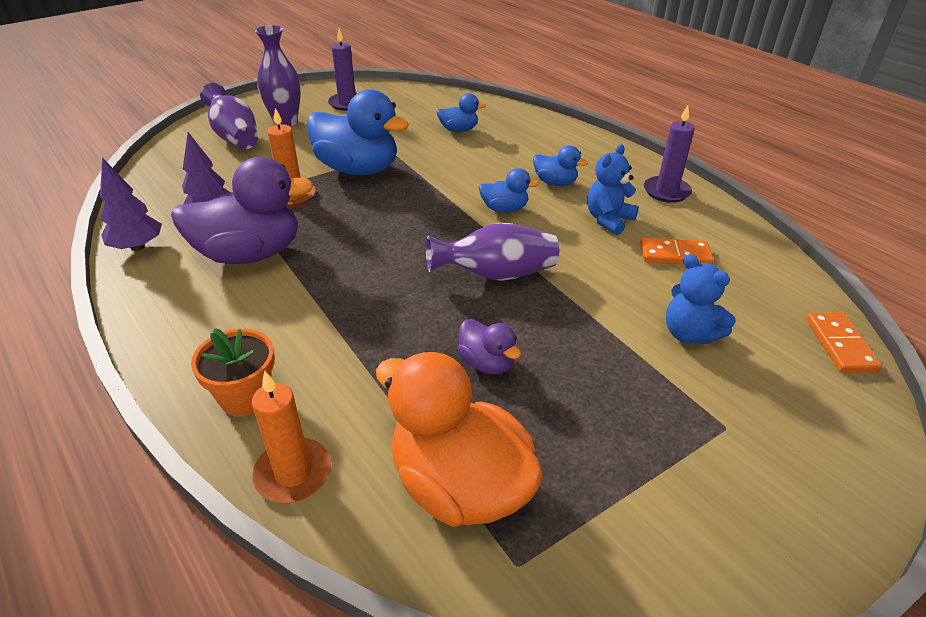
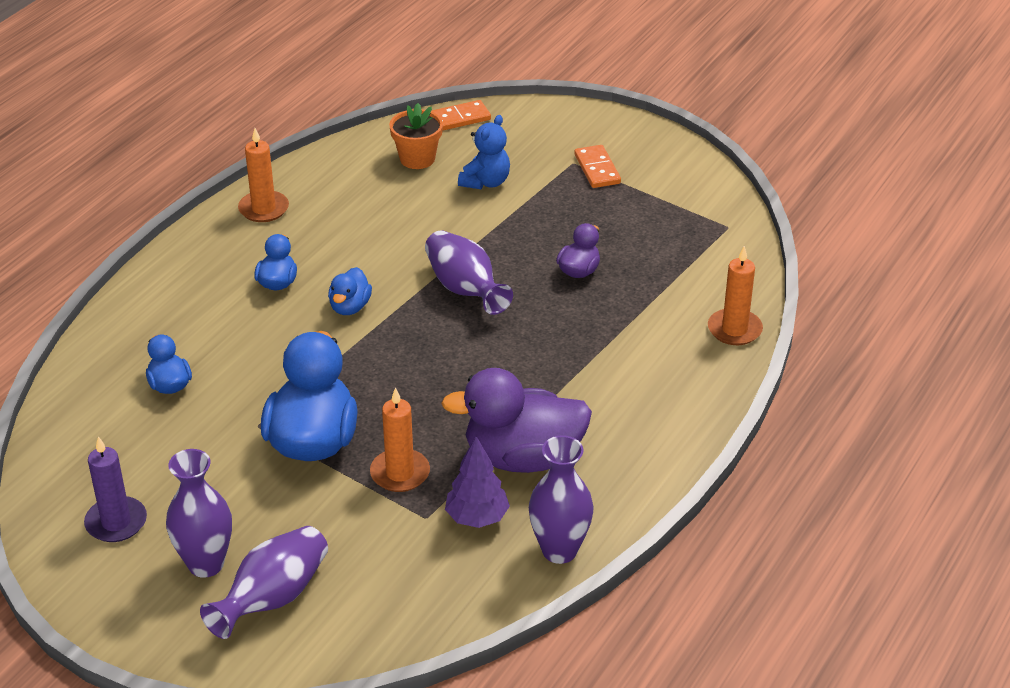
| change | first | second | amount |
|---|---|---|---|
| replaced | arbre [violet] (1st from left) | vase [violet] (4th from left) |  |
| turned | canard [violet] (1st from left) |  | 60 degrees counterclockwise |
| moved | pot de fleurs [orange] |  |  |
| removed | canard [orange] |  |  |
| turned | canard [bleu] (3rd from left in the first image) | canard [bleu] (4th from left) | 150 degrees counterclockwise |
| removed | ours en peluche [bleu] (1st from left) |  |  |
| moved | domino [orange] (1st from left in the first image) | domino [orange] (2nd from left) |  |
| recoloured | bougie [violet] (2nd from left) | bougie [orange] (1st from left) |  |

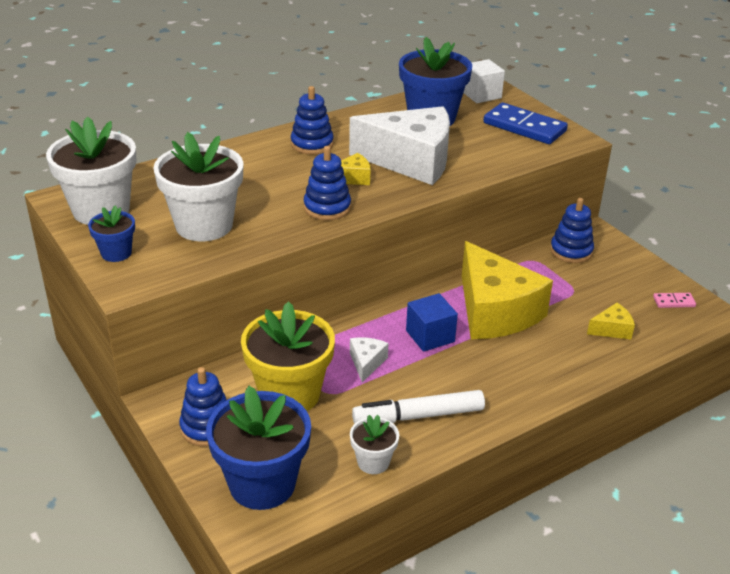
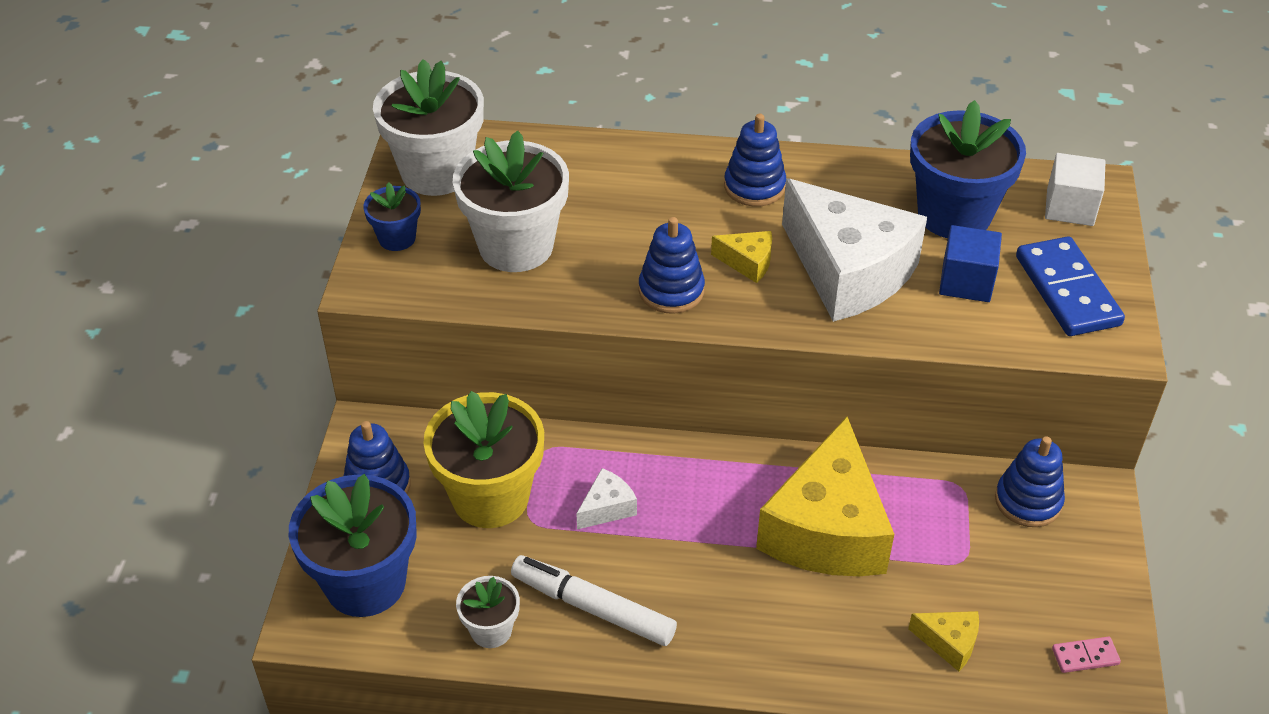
| change | first | second | amount |
|---|---|---|---|
| moved | cube [bleu] |  |  |
| turned | domino [rose] |  | 45 degrees counterclockwise |

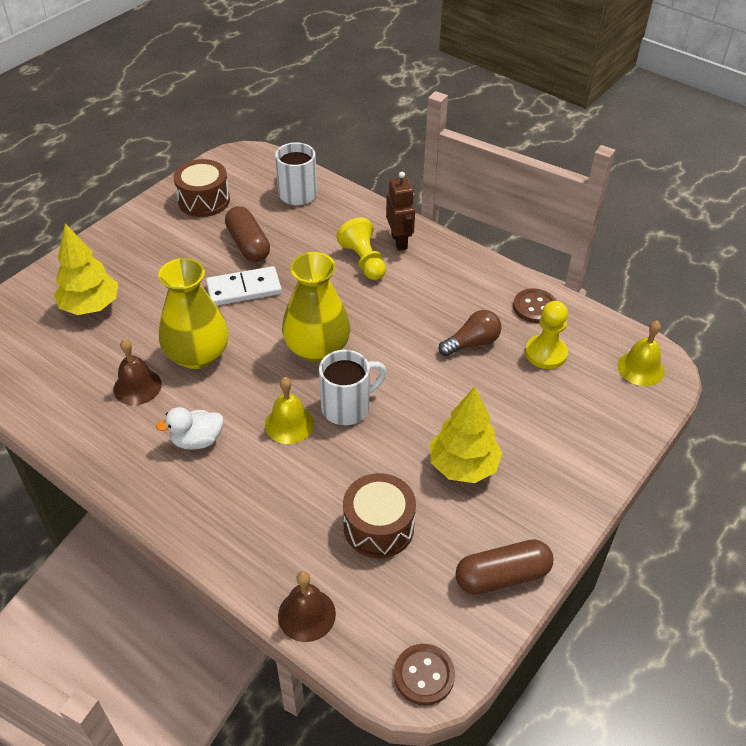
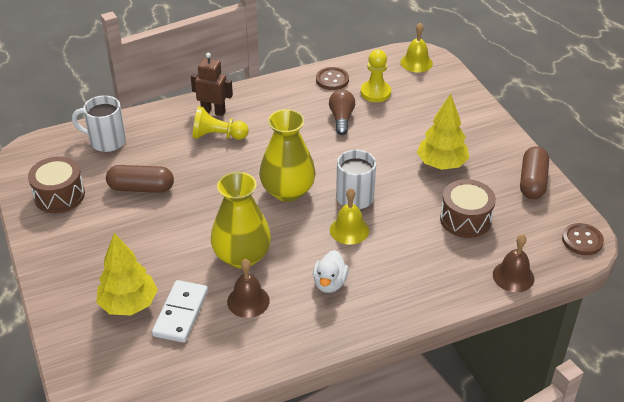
| change | first | second | amount |
|---|---|---|---|
| moved | domino [blanc] |  |  |

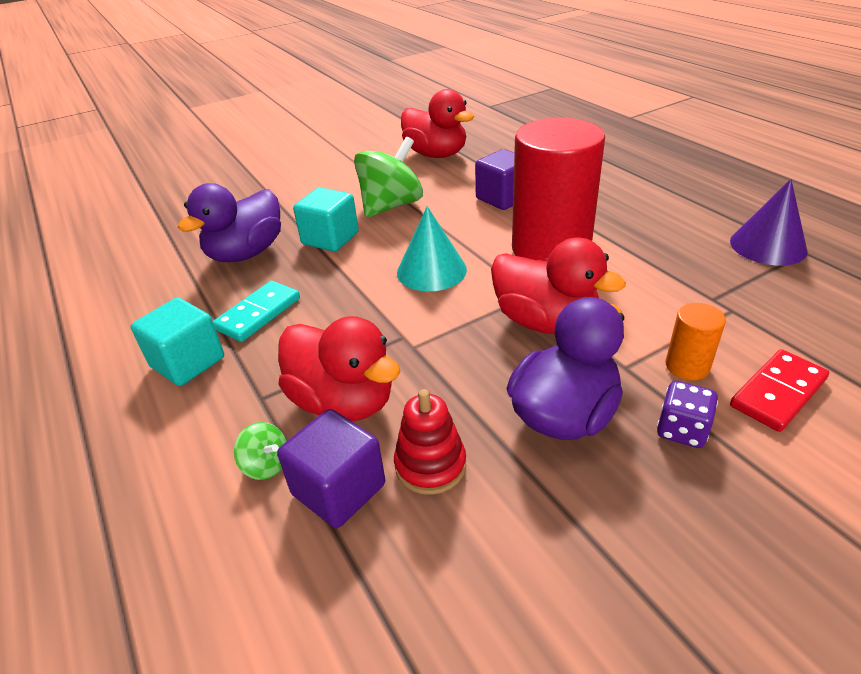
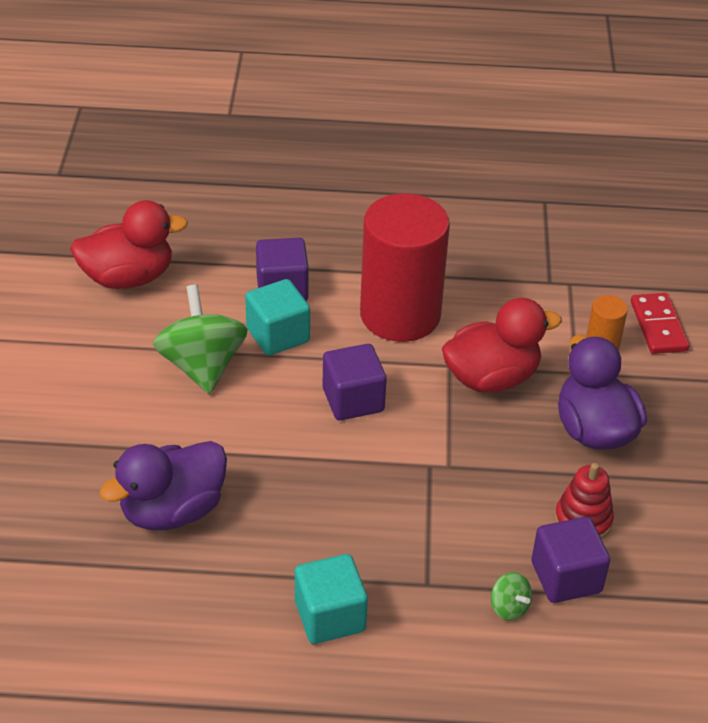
| change | first | second | amount |
|---|---|---|---|
| turned | canard [violet] (1st from left) |  | 75 degrees clockwise |
| removed | domino [turquoise] |  |  |
| turned | toupie [vert] (1st from left in the first image) | toupie [vert] (2nd from left) | 75 degrees clockwise |
| removed | canard [rouge] (1st from left) |  |  |
| moved | cube [turquoise] (2nd from left in the first image) | cube [turquoise] (1st from left) |  |
| replaced | cône [turquoise] | cube [violet] (2nd from left) |  |
| removed | dé [violet] |  |  |
| removed | cône [violet] |  |  |

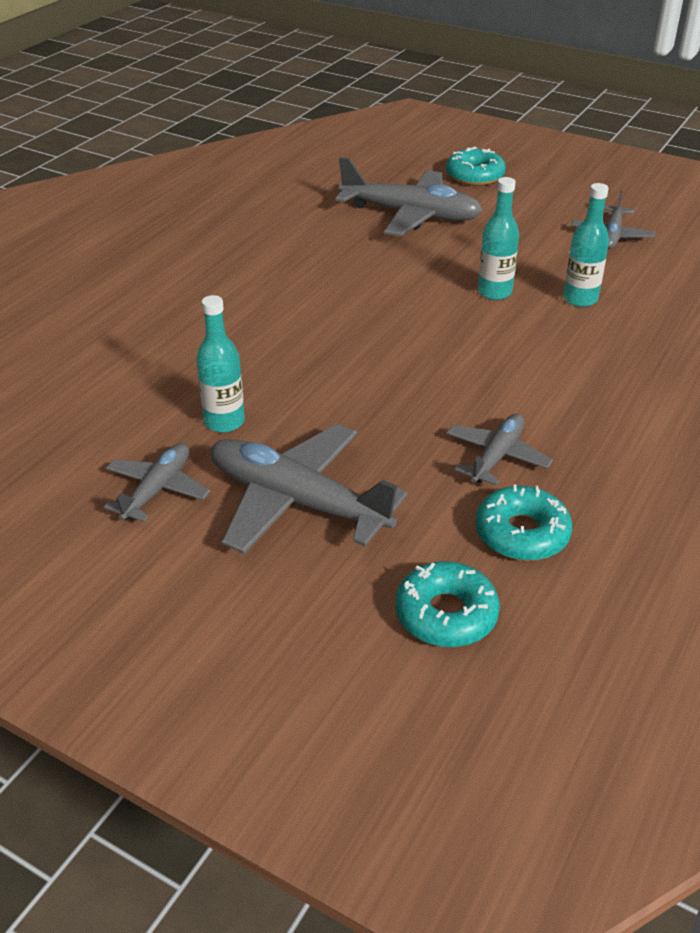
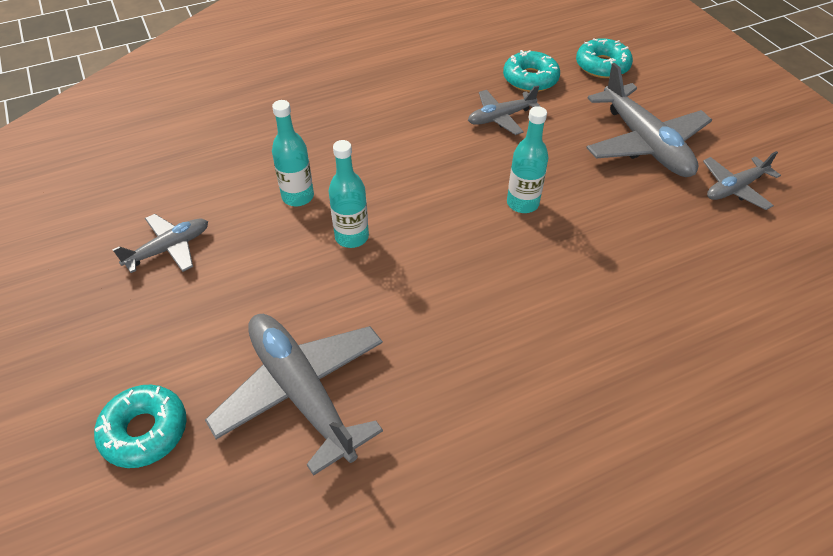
| change | first | second | amount |
|---|---|---|---|
| moved | bouteille [turquoise] (1st from left in the first image) | bouteille [turquoise] (3rd from left) |  |

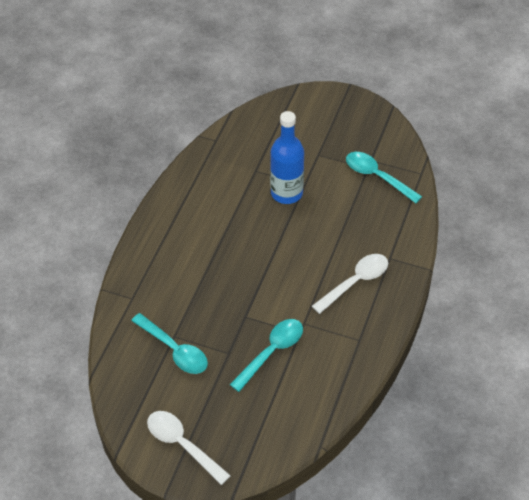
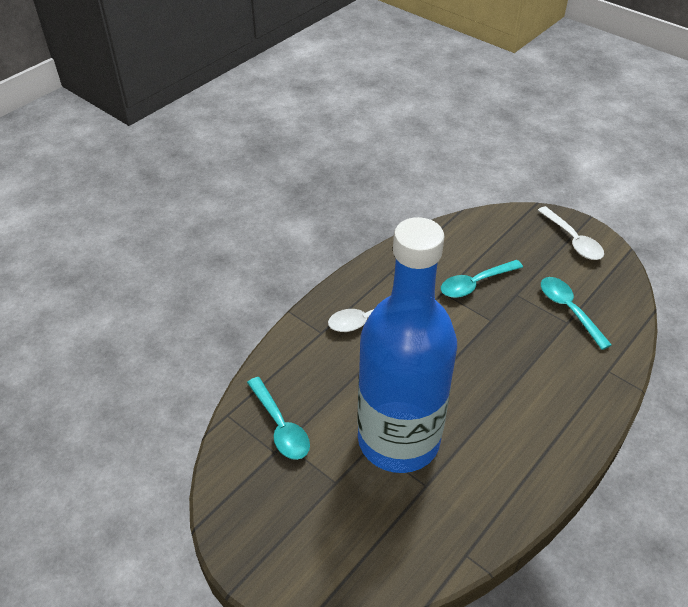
| change | first | second | amount |
|---|---|---|---|
| resized | bouteille [bleu] |  | x1.99 |

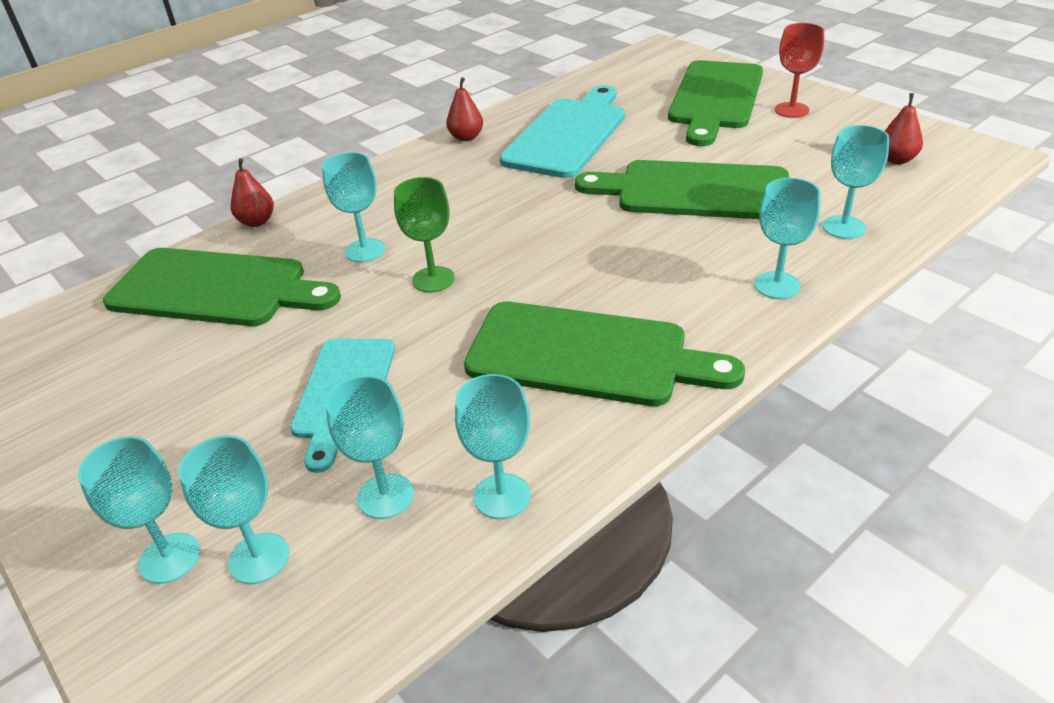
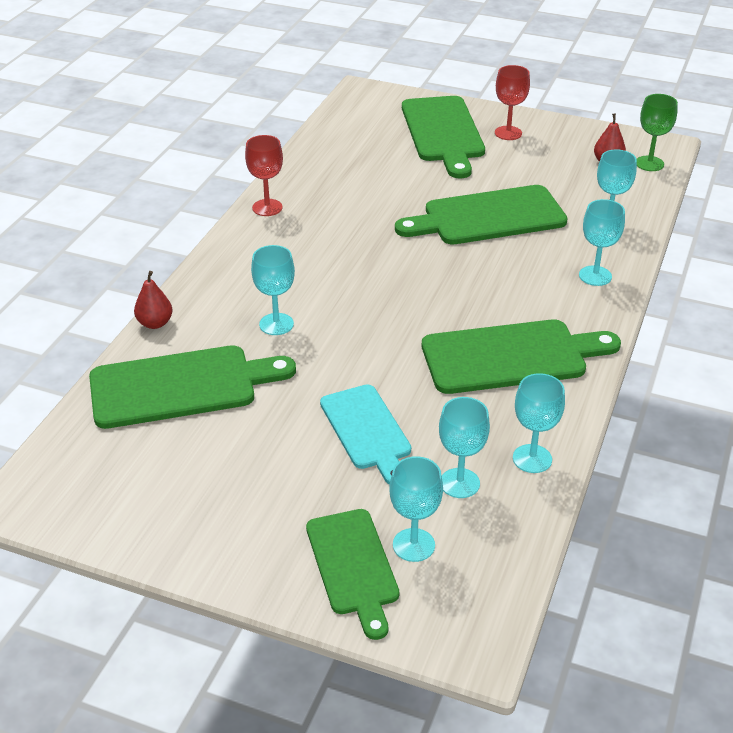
| change | first | second | amount |
|---|---|---|---|
| replaced | verre à pied [turquoise] (1st from left) | planche à découper [vert] (2nd from left) |  |
| moved | verre à pied [vert] |  |  |
| replaced | poire [rouge] (2nd from left) | verre à pied [rouge] (1st from left) |  |
| removed | planche à découper [turquoise] (2nd from left) |  |  |

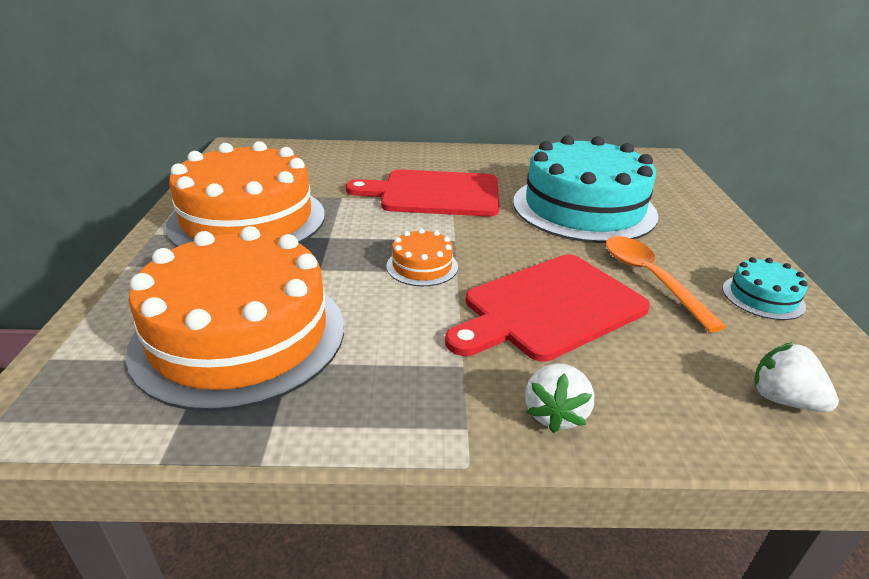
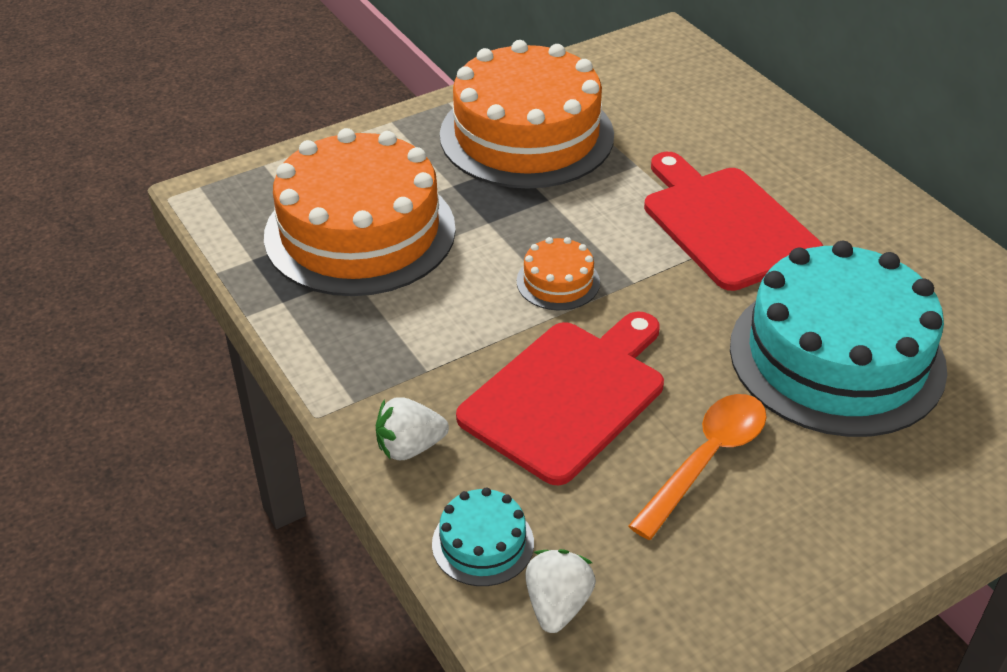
| change | first | second | amount |
|---|---|---|---|
| turned | planche à découper [rouge] (2nd from left in the first image) | planche à découper [rouge] (1st from left) | 105 degrees clockwise |
| moved | gâteau [turquoise] (2nd from left in the first image) | gâteau [turquoise] (1st from left) |  |

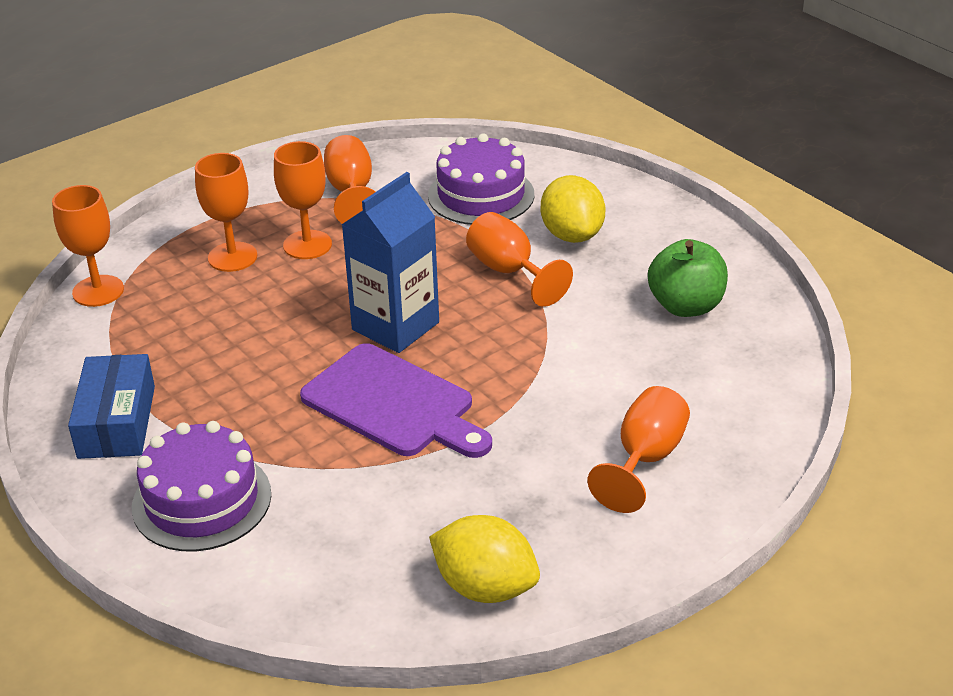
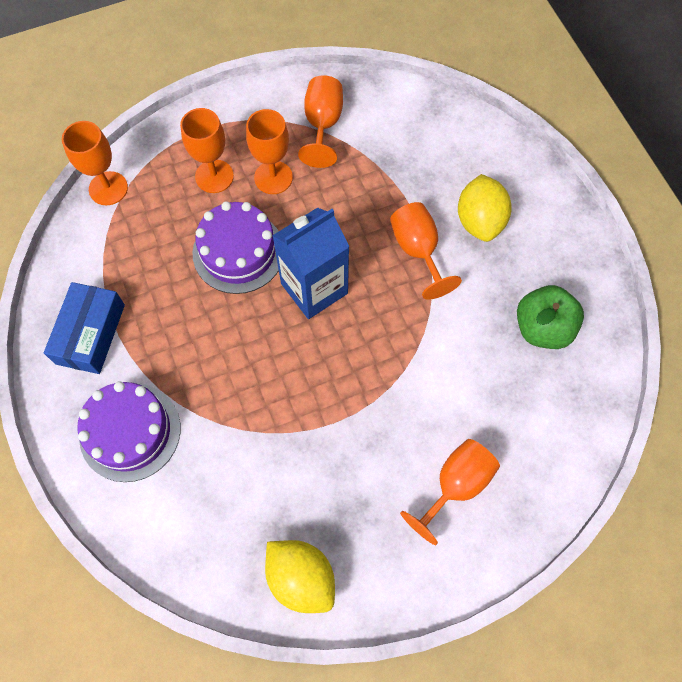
| change | first | second | amount |
|---|---|---|---|
| removed | planche à découper [violet] |  |  |
| moved | gâteau [violet] (2nd from left) |  |  |

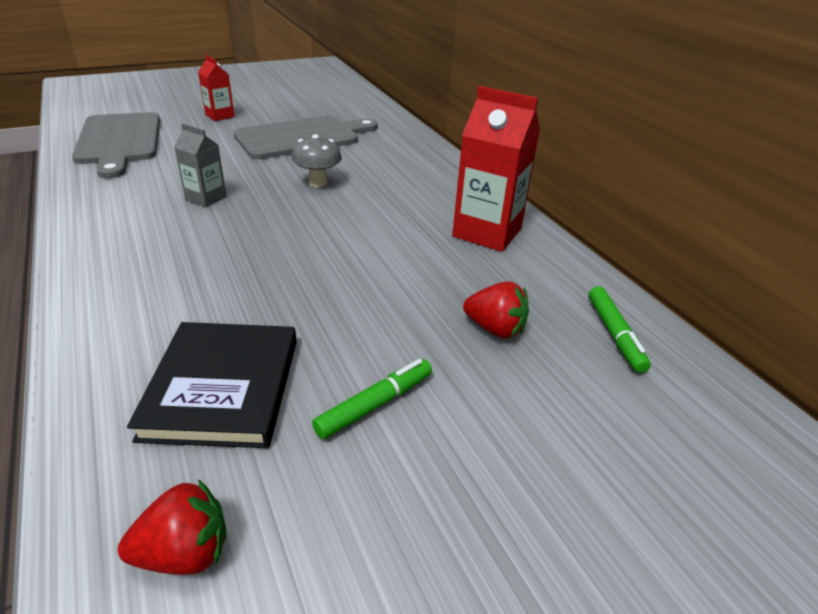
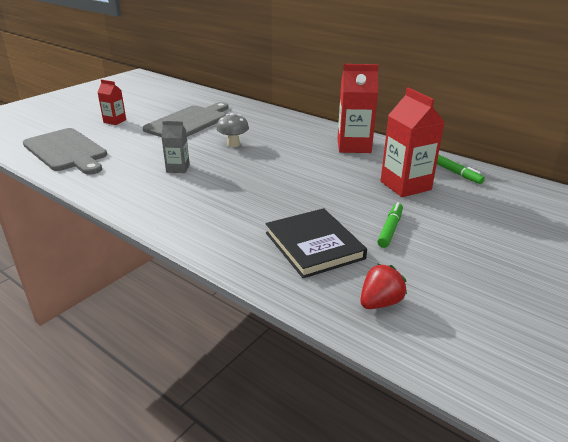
| change | first | second | amount |
|---|---|---|---|
| replaced | fraise [rouge] (2nd from left) | brique de lait [rouge] (3rd from left) |  |

